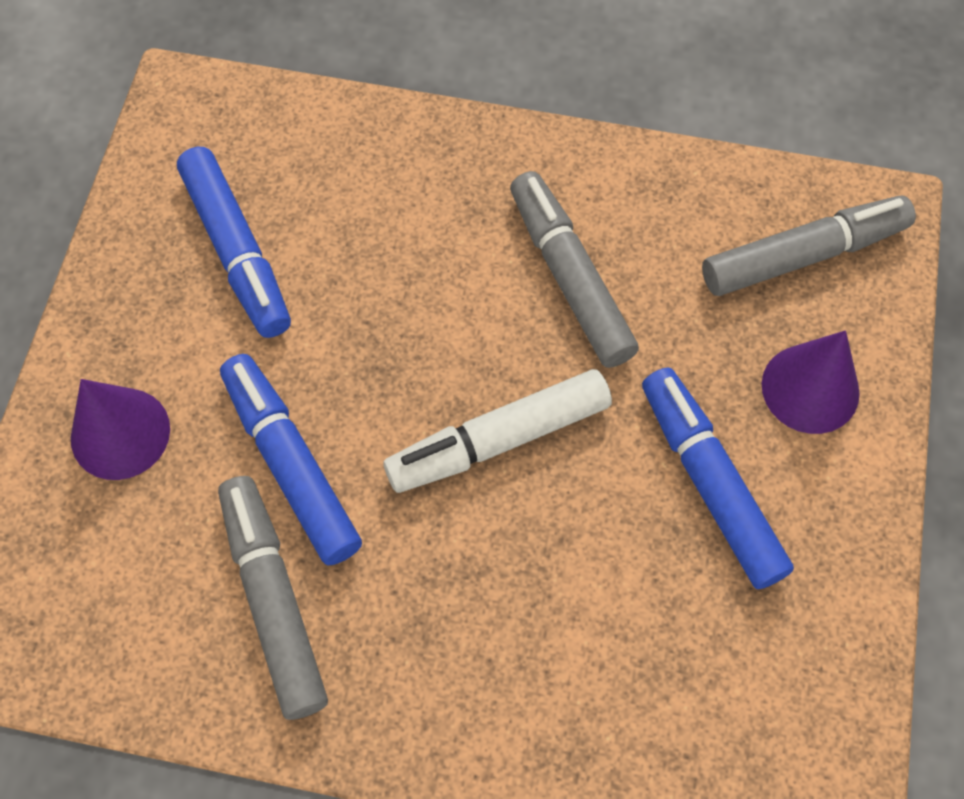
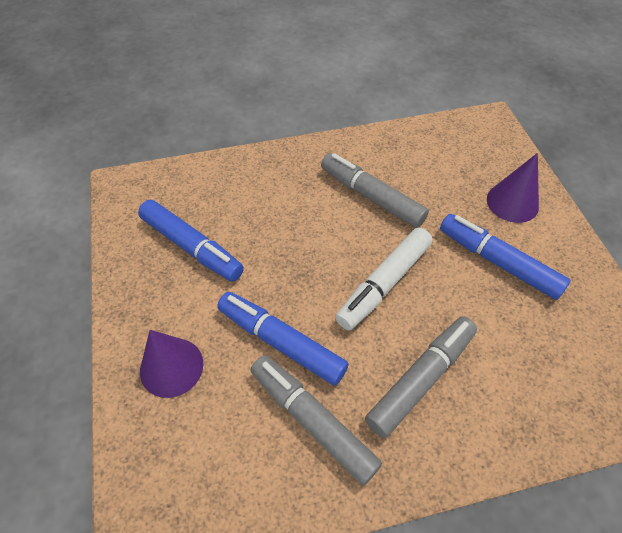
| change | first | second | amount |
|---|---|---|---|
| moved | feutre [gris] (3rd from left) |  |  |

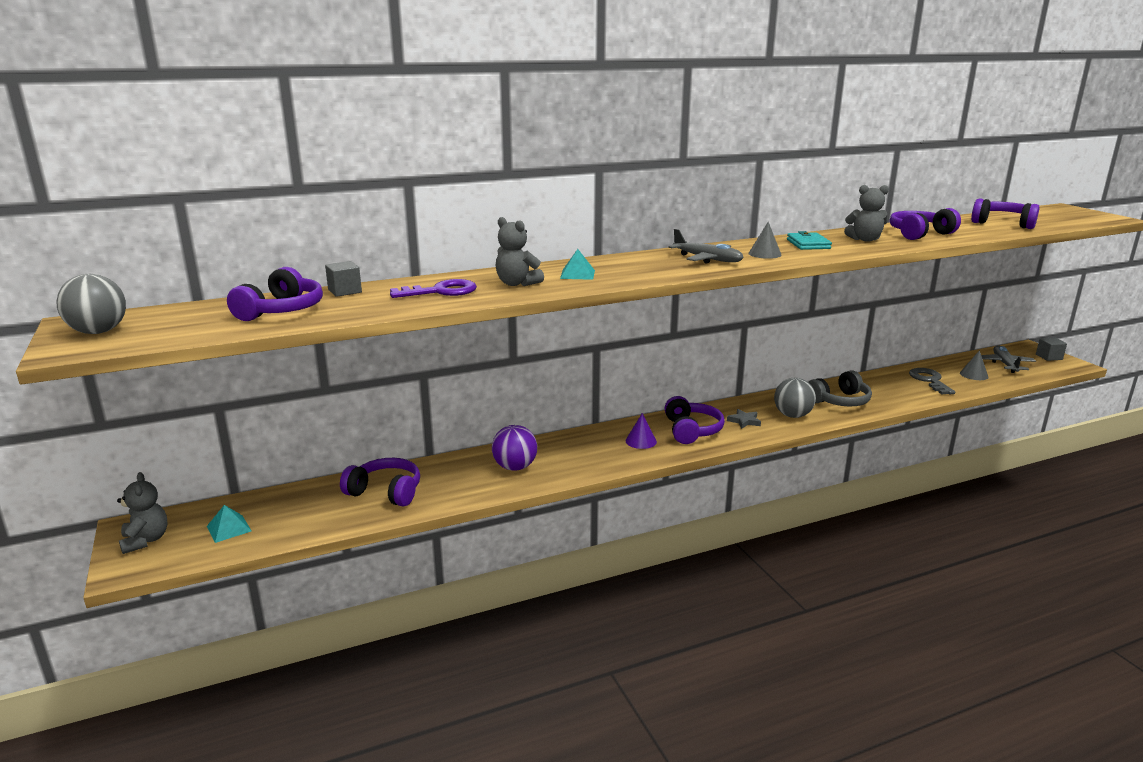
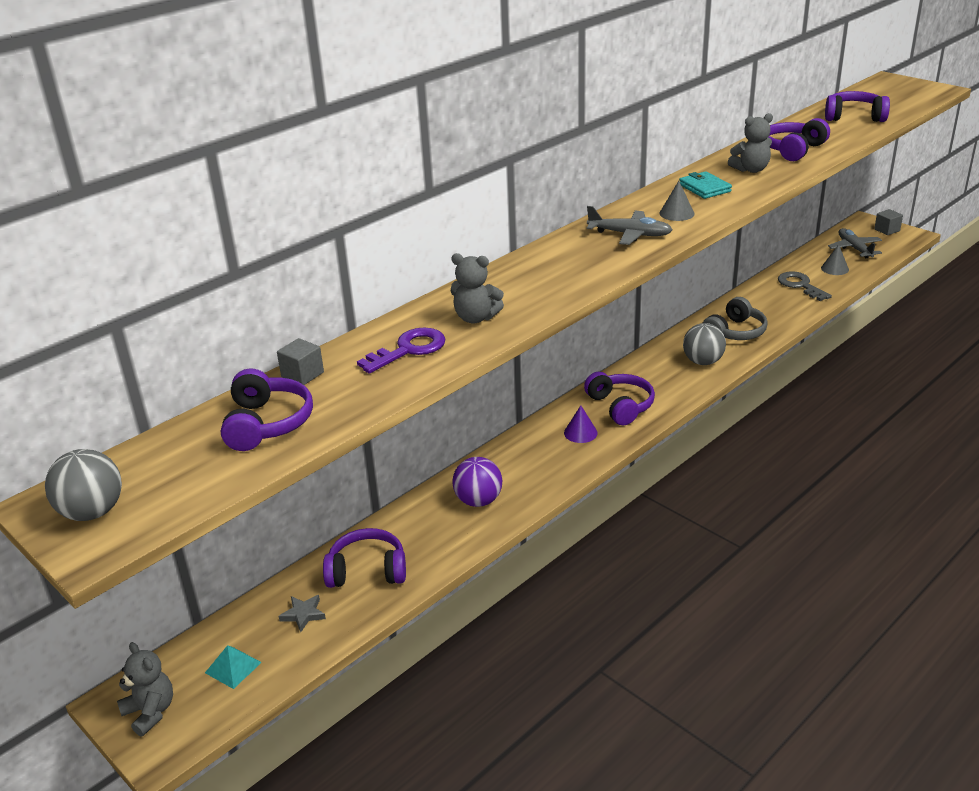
| change | first | second | amount |
|---|---|---|---|
| removed | pyramide [turquoise] (2nd from left) |  |  |
| moved | étoile [gris] |  |  |

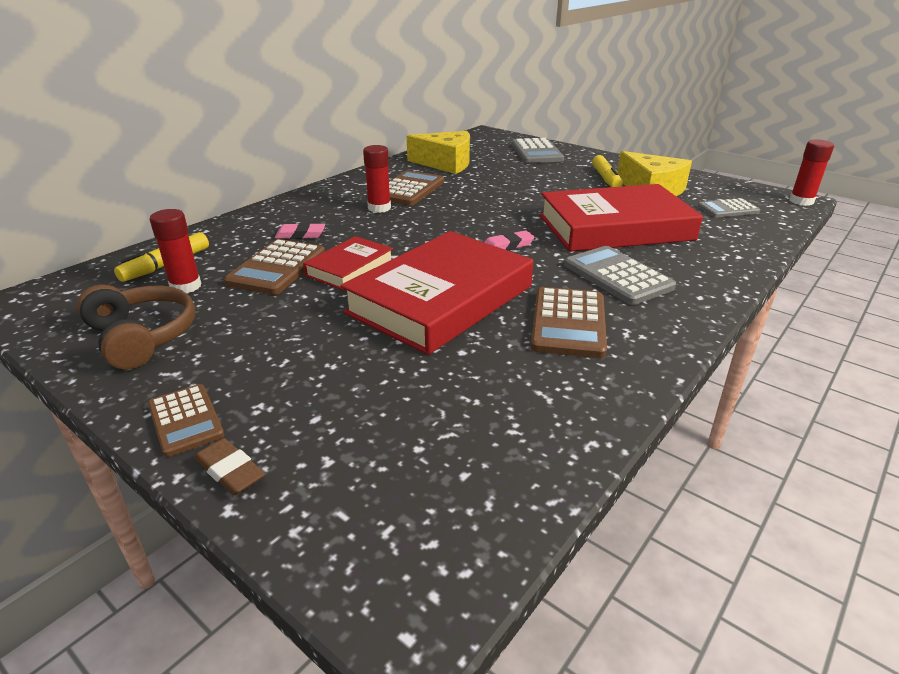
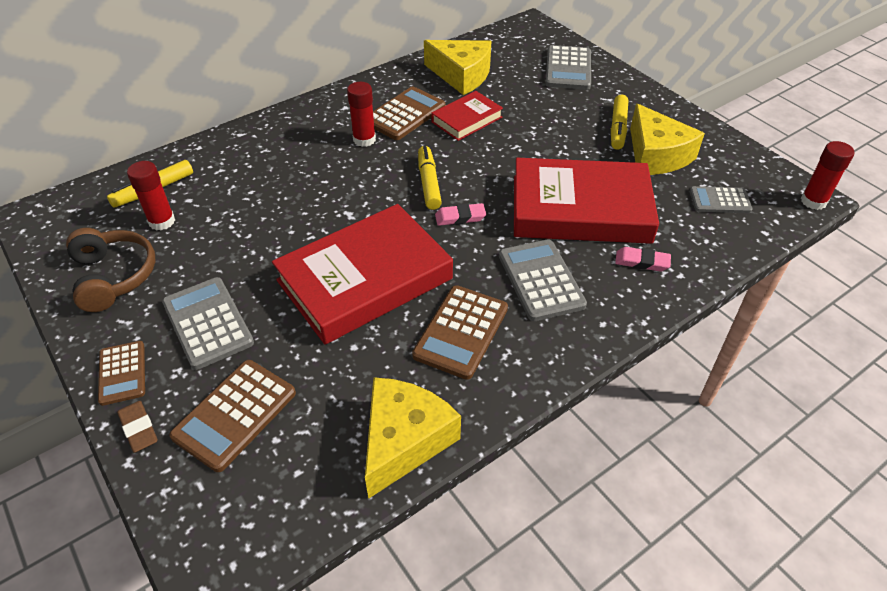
| change | first | second | amount |
|---|---|---|---|
| moved | calculatrice [marron] (2nd from left) |  |  |
| moved | gomme [rose] (1st from left in the first image) | gomme [rose] (2nd from left) |  |
| moved | livre [rouge] (1st from left in the first image) | livre [rouge] (2nd from left) |  |
| added |  | calculatrice [gris] (1st from left) |  |
| added |  | fromage [jaune] (1st from left) |  |
| added |  | feutre [jaune] (2nd from left) |  |

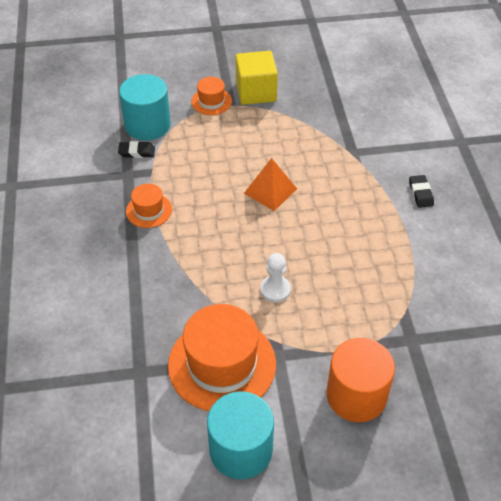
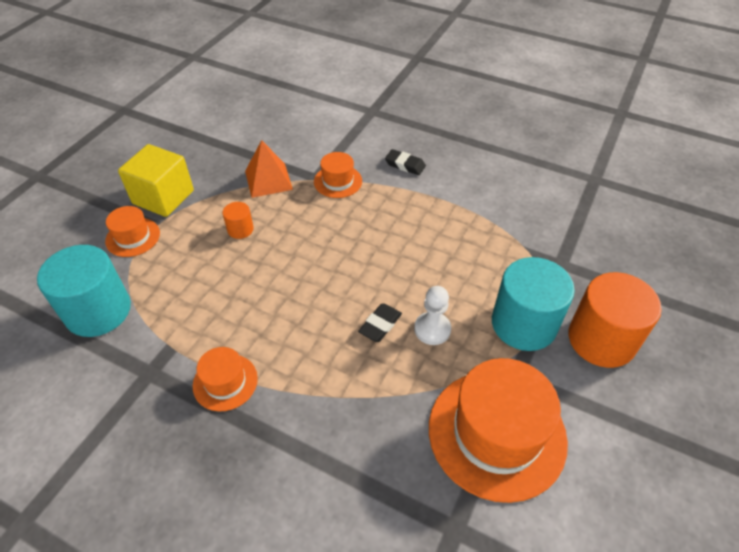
| change | first | second | amount |
|---|---|---|---|
| moved | gomme [noir] (1st from left) |  |  |
| moved | cylindre [turquoise] (2nd from left) |  |  |
| moved | pyramide [orange] |  |  |
| added |  | cylindre [orange] (1st from left) |  |
| added |  | chapeau [orange] (3rd from left) |  |

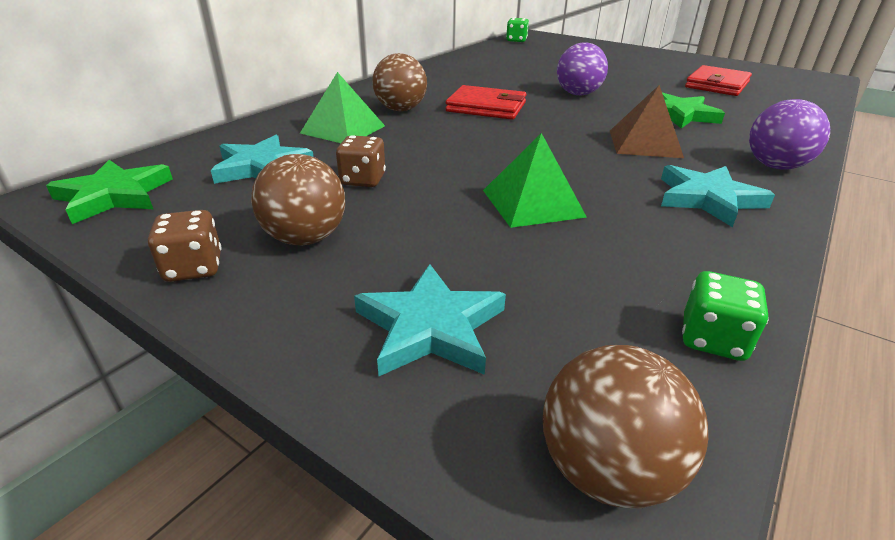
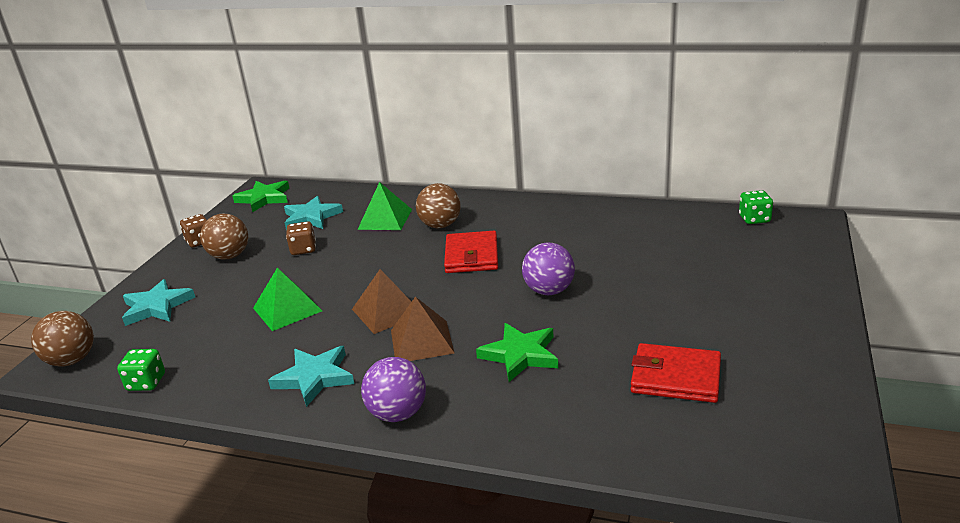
| change | first | second | amount |
|---|---|---|---|
| added |  | pyramide [marron] (1st from left) |  |

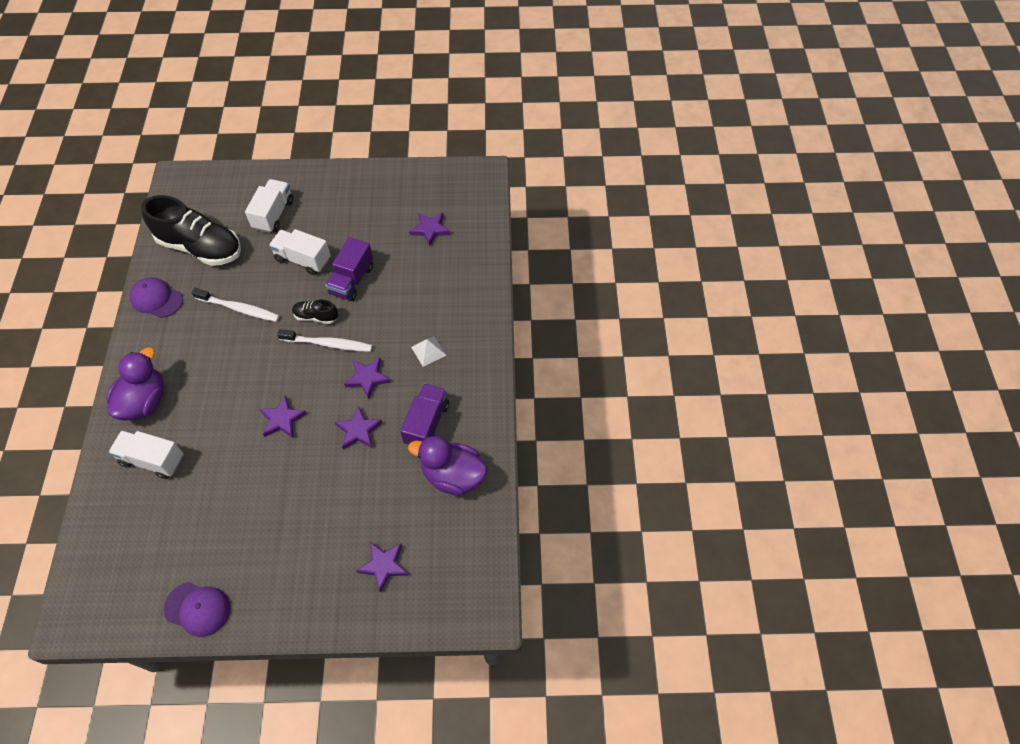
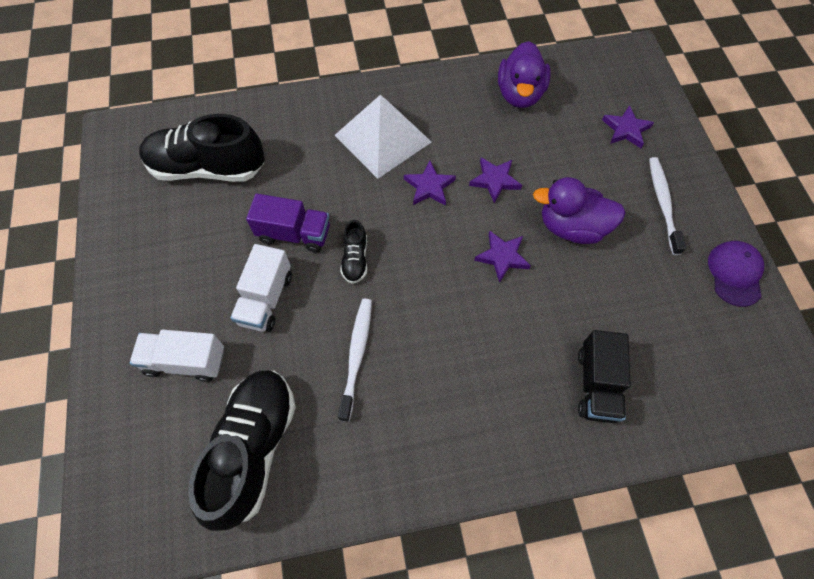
| change | first | second | amount |
|---|---|---|---|
| moved | canard [violet] (1st from left in the first image) | canard [violet] (2nd from left) |  |
| recoloured | camion [blanc] (1st from left) | camion [noir] |  |
| removed | casquette [violet] (1st from left) |  |  |
| moved | brosse à dents [blanc] (2nd from left) |  |  |
| removed | camion [violet] (2nd from left) |  |  |
| replaced | étoile [violet] (5th from left) | chaussure [noir] (1st from left) |  |
| resized | pyramide [blanc] |  | x2.36 |

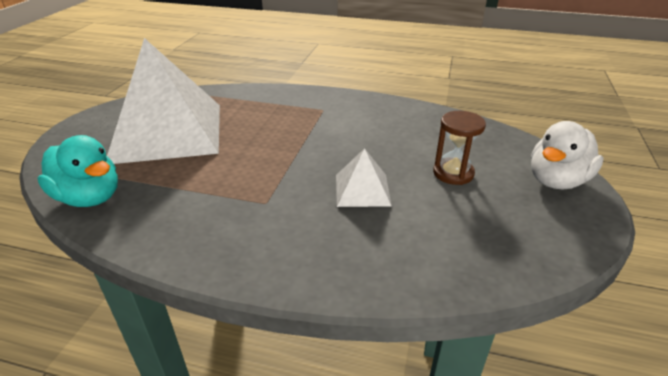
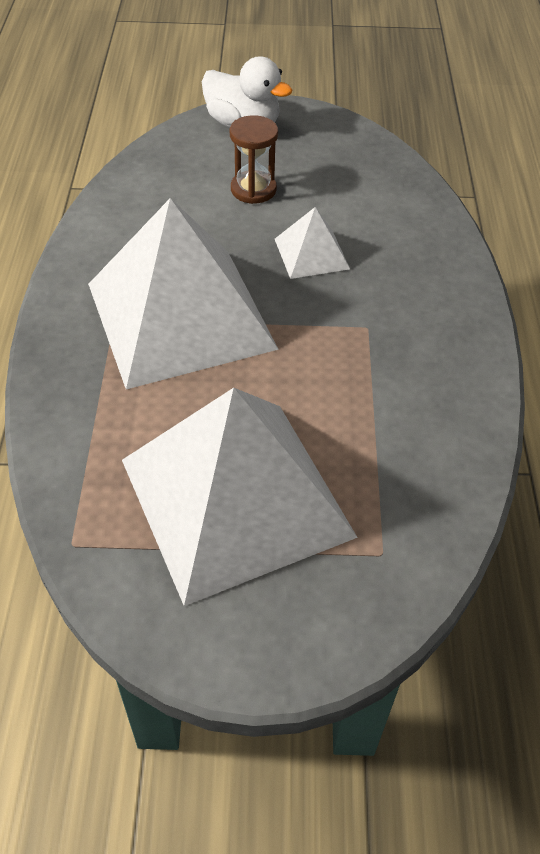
| change | first | second | amount |
|---|---|---|---|
| removed | canard [turquoise] |  |  |
| added |  | pyramide [blanc] (1st from left) |  |

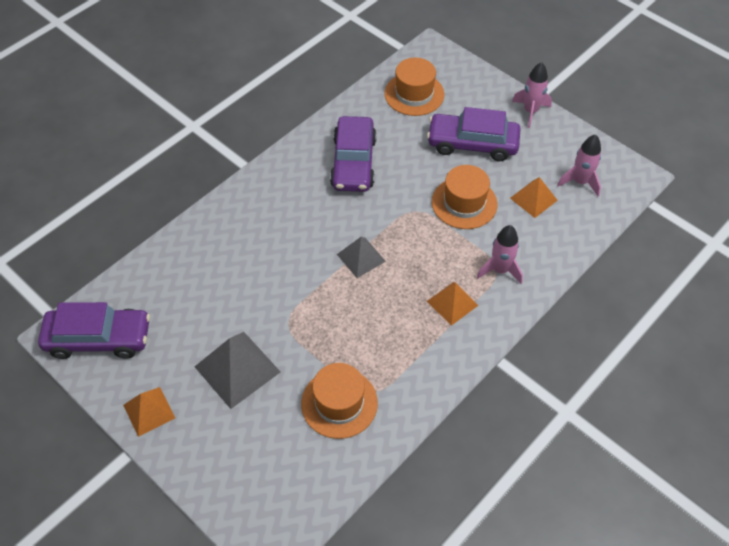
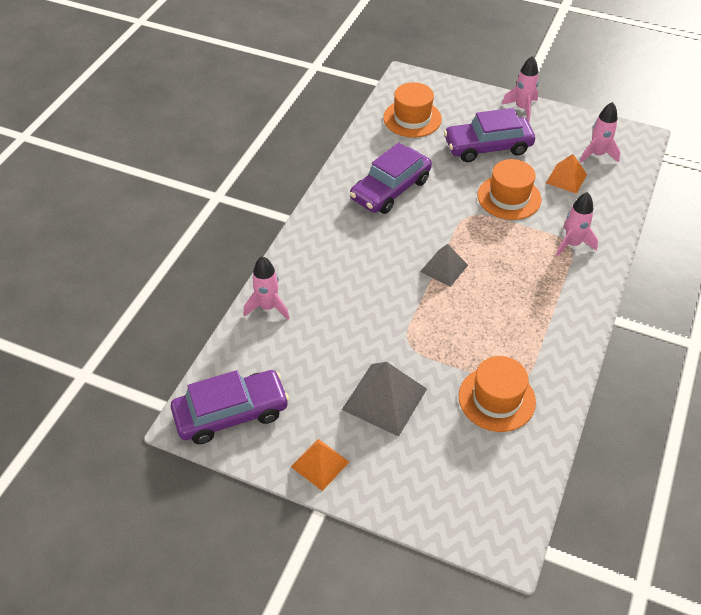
| change | first | second | amount |
|---|---|---|---|
| turned | voiture [violet] (2nd from left) |  | 60 degrees clockwise |
| removed | pyramide [orange] (2nd from left) |  |  |
| added |  | fusée [rose] (1st from left) |  |

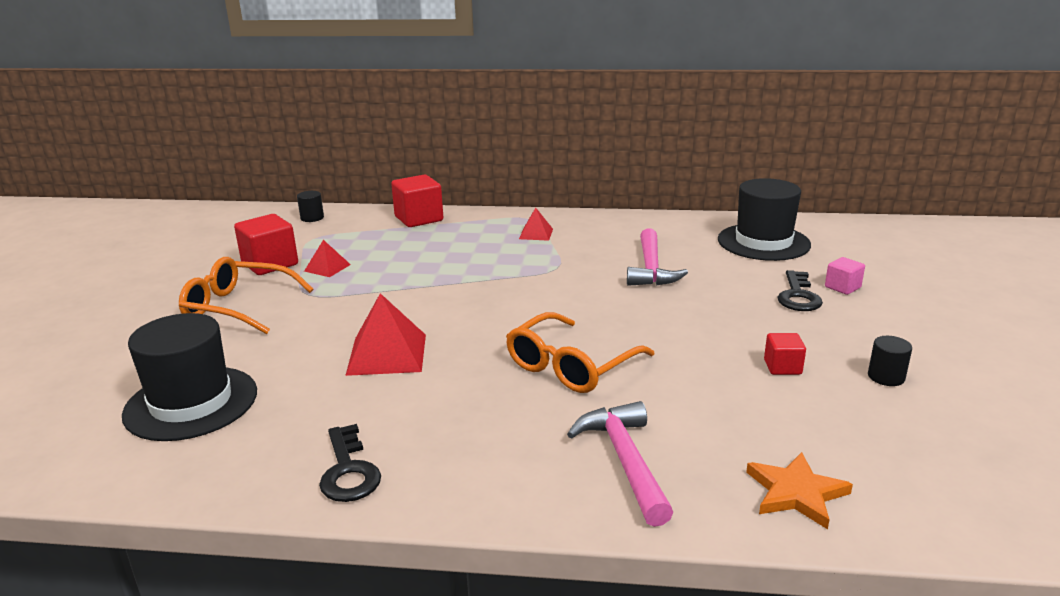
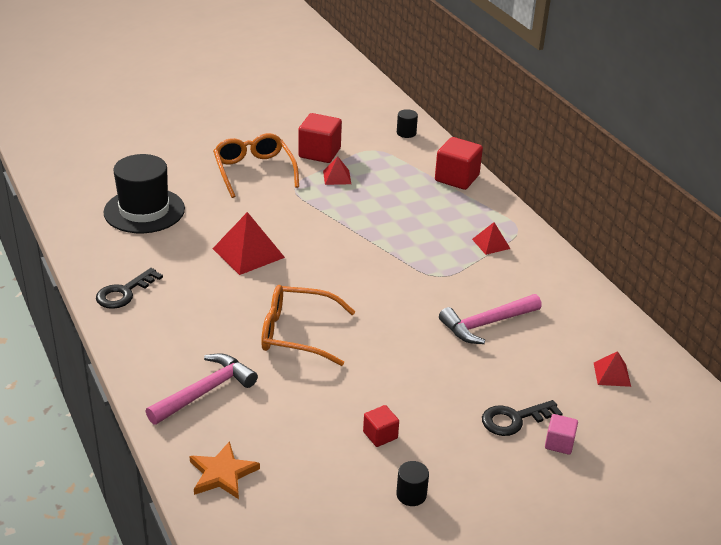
| change | first | second | amount |
|---|---|---|---|
| replaced | chapeau [noir] (2nd from left) | pyramide [rouge] (4th from left) |  |

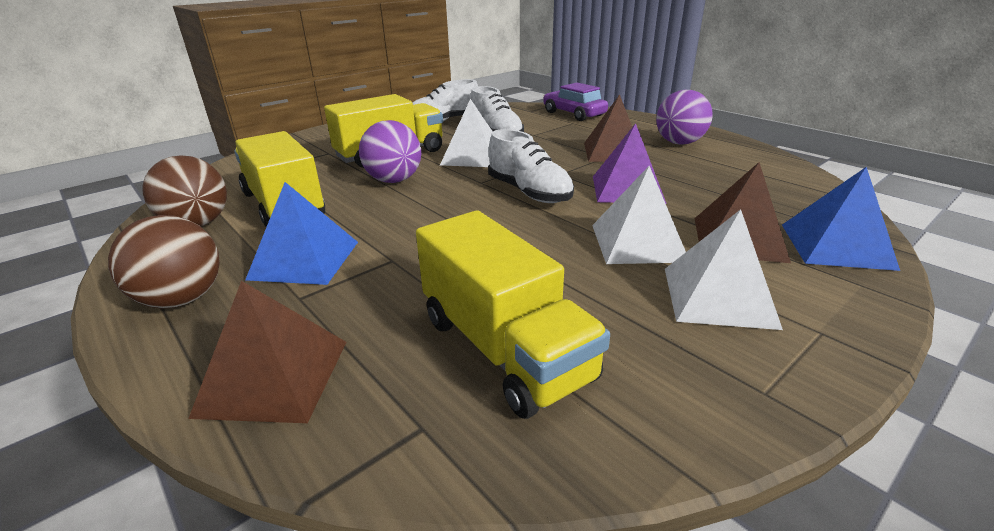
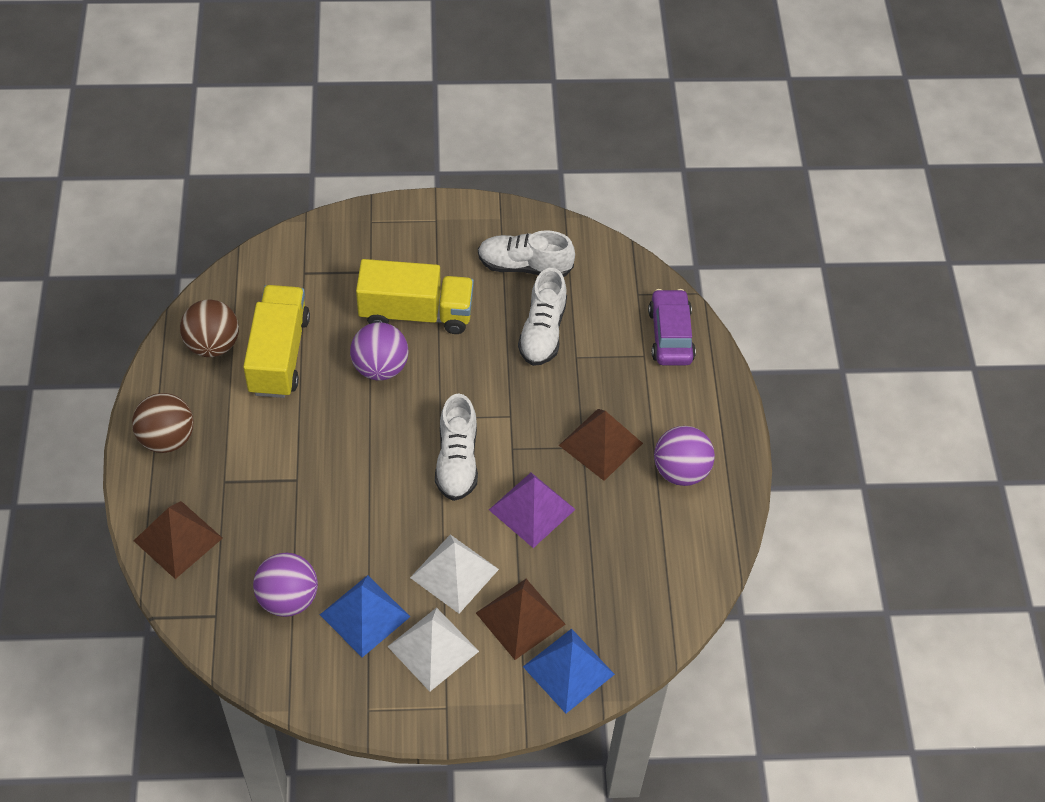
| change | first | second | amount |
|---|---|---|---|
| moved | pyramide [bleu] (1st from left) |  |  |
| replaced | camion [jaune] (3rd from left) | balle [violet] (1st from left) |  |
| removed | pyramide [blanc] (1st from left) |  |  |

